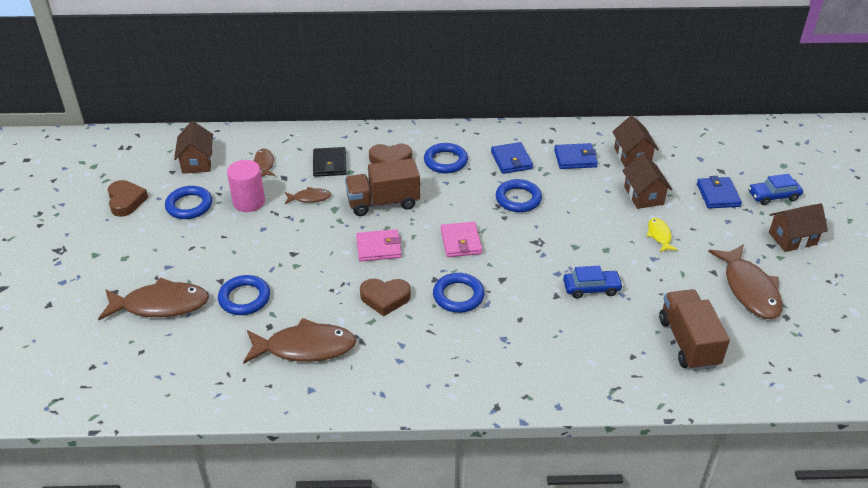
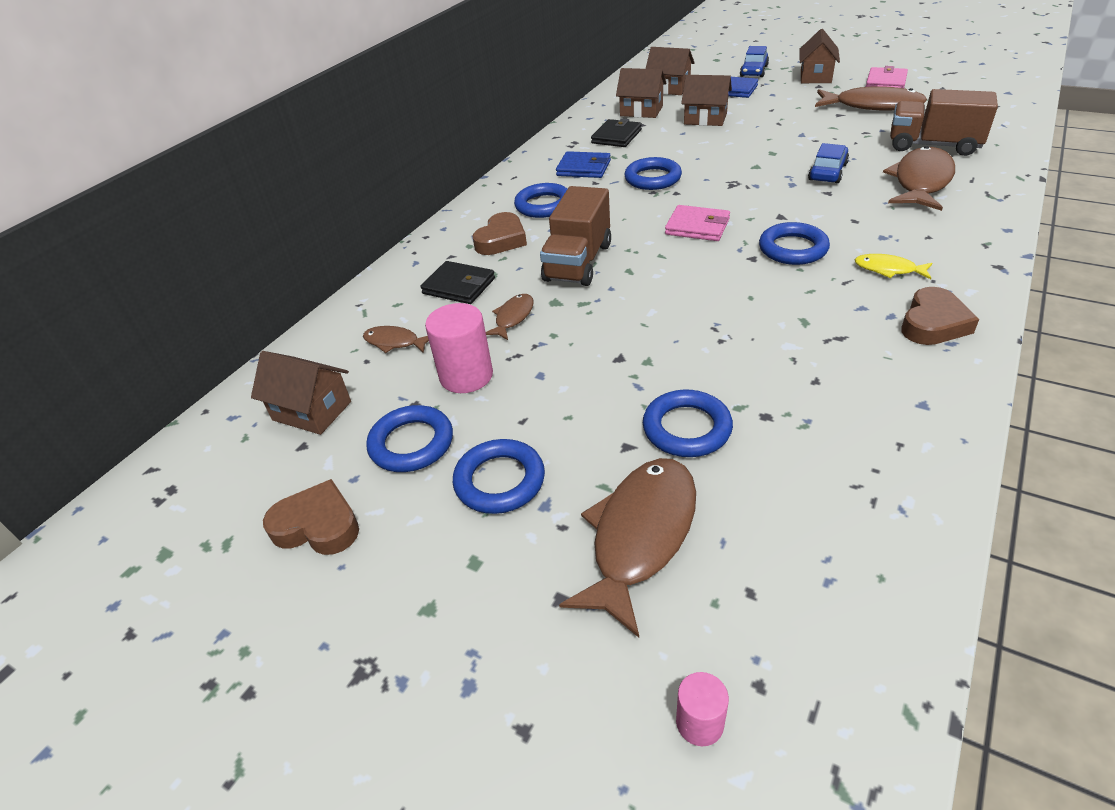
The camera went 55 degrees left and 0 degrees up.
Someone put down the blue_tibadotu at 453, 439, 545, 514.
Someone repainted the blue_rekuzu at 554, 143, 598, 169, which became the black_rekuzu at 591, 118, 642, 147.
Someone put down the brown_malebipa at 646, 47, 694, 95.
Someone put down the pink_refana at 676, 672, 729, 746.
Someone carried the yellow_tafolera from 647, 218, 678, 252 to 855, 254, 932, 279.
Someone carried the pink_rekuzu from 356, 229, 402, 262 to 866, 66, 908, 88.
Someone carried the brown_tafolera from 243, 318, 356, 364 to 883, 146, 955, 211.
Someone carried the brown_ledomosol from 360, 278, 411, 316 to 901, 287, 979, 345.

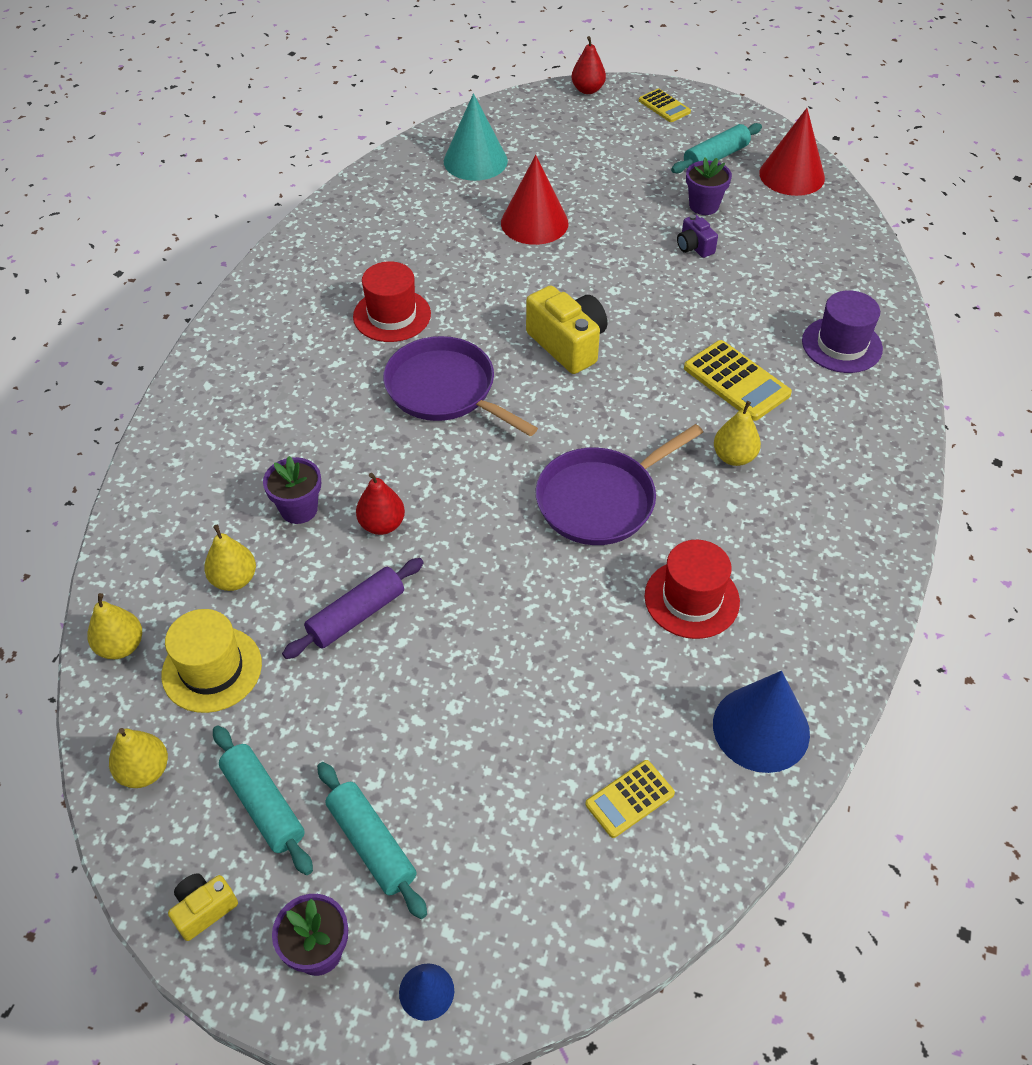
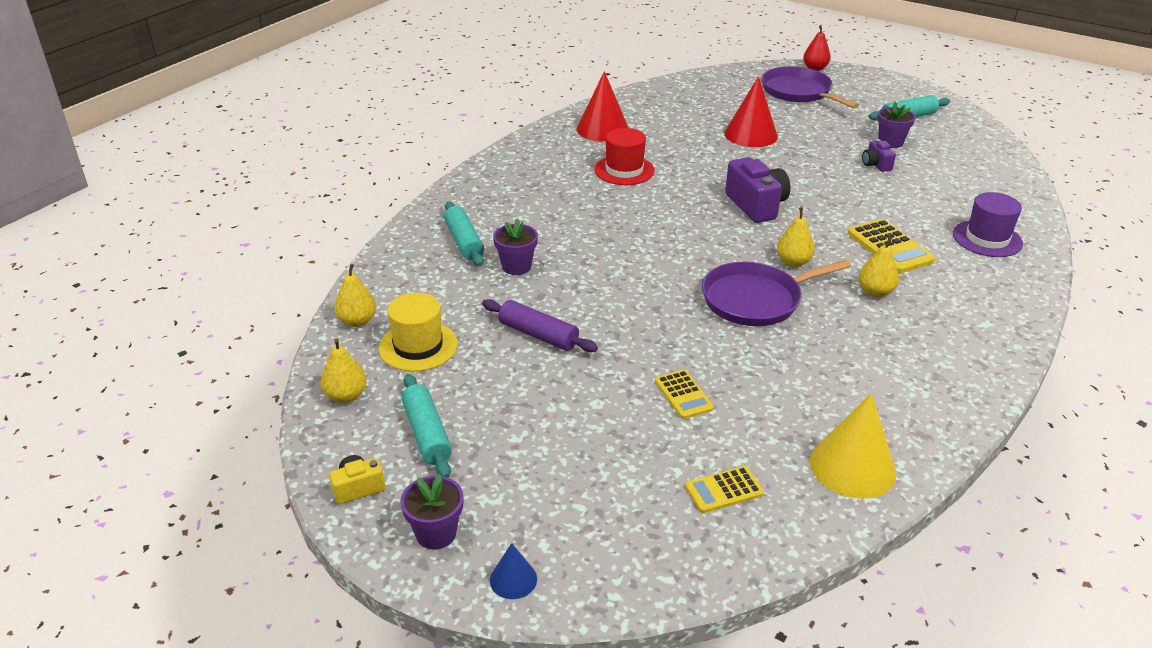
The camera went 15 degrees right and 15 degrees down.
Someone carried the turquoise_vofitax from 317, 762, 427, 919 to 444, 202, 484, 266.
Someone rotated the purple_vofitax at 282, 558, 424, 659 by 60 degrees clockwise.
Someone carried the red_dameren from 759, 108, 825, 196 to 577, 71, 629, 142.
Someone carried the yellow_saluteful from 639, 89, 691, 122 to 655, 370, 714, 419.
Someone repainted the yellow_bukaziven at 526, 285, 607, 374, which became the purple_bukaziven at 725, 157, 791, 223.
Someone carried the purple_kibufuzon from 383, 336, 538, 436 to 761, 66, 859, 108.
Someone carried the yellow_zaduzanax from 204, 525, 256, 591 to 777, 207, 815, 267.
Someone repainted the blue_dameren at 713, 671, 810, 773, which became the yellow_dameren at 810, 393, 896, 499.
Someone took away the red_zaduzanax at 356, 473, 405, 535.
Someone took away the turquoise_dameren at 444, 93, 508, 181.
Someone took away the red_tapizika at 645, 540, 740, 639.

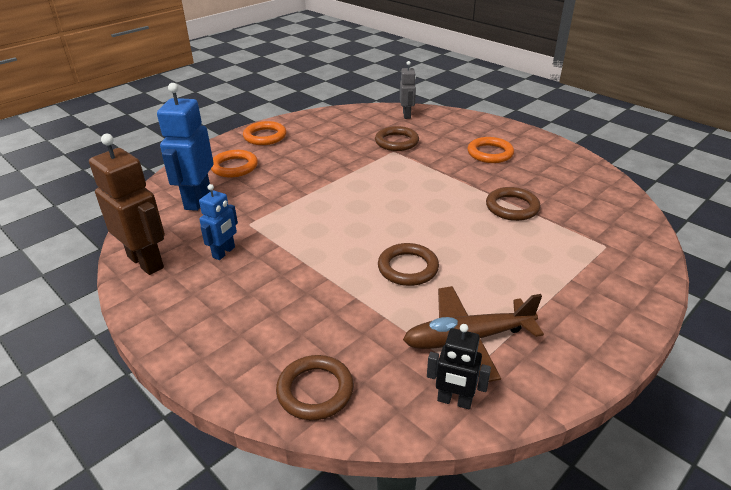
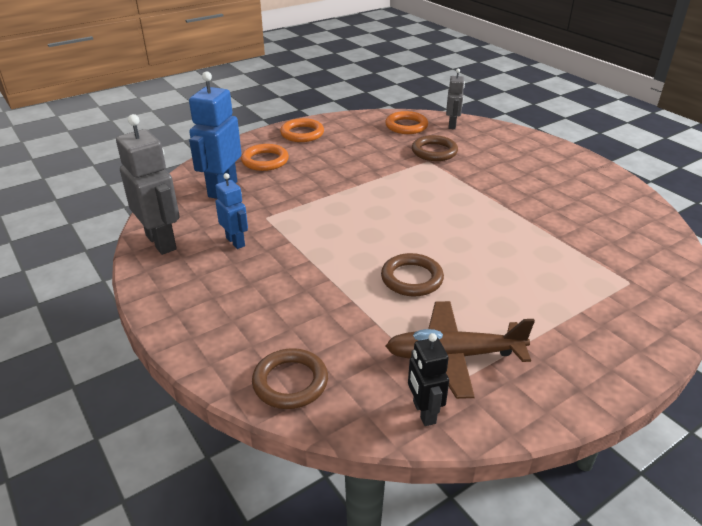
The camera went 10 degrees right and 0 degrees up.
Someone repainted the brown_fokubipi at 89, 134, 165, 275, which became the grey_fokubipi at 116, 114, 180, 255.
Someone rotated the blue_fokubipi at 199, 184, 238, 260 by 75 degrees counterclockwise.
Someone carried the orange_tibadotu from 467, 137, 514, 163 to 385, 111, 428, 134.
Someone rotated the black_fokubipi at 427, 324, 491, 409 by 45 degrees clockwise.
Someone took away the brown_tibadotu at 486, 187, 540, 221.

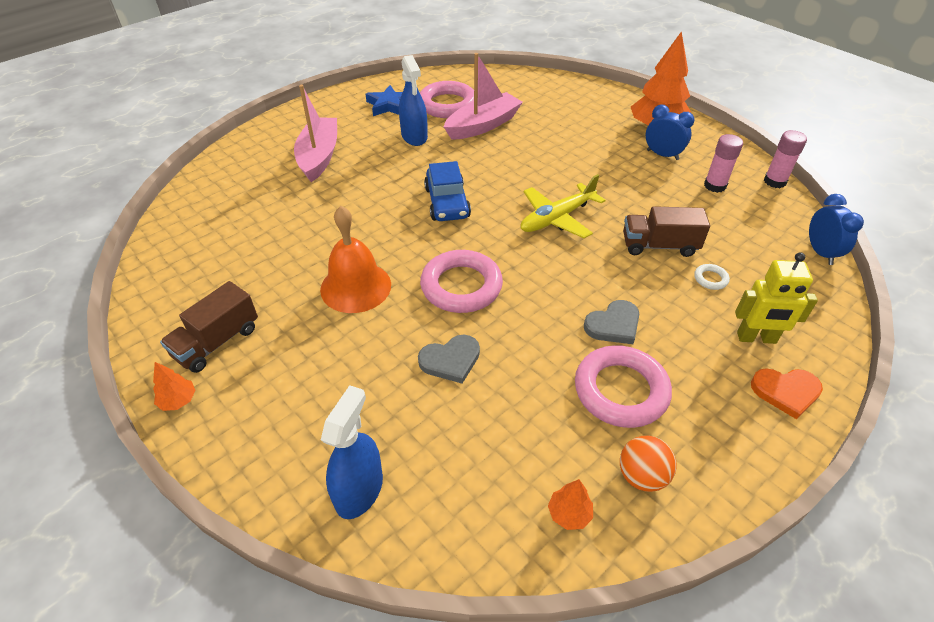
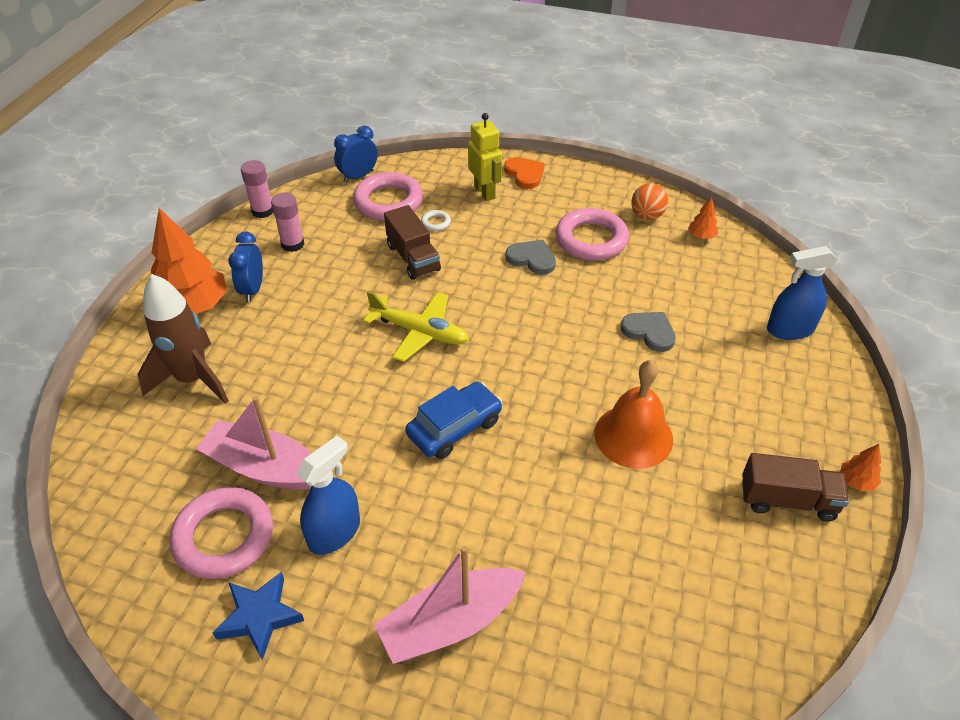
The camera went 120 degrees left and 0 degrees up.
Someone put down the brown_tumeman at 138, 274, 229, 404.
Someone carried the pink_tibadotu from 420, 250, 503, 313 to 353, 172, 423, 221.

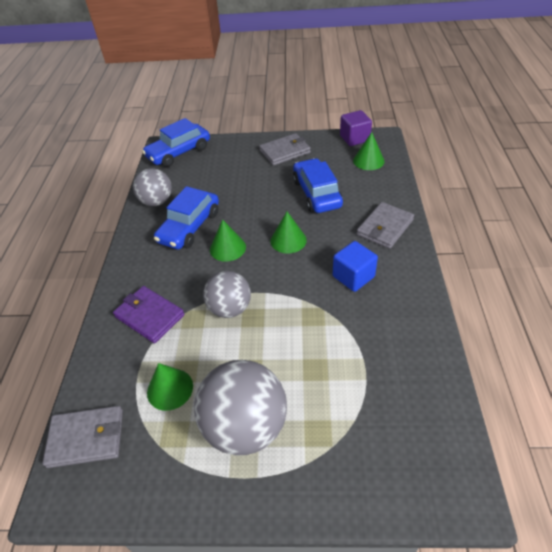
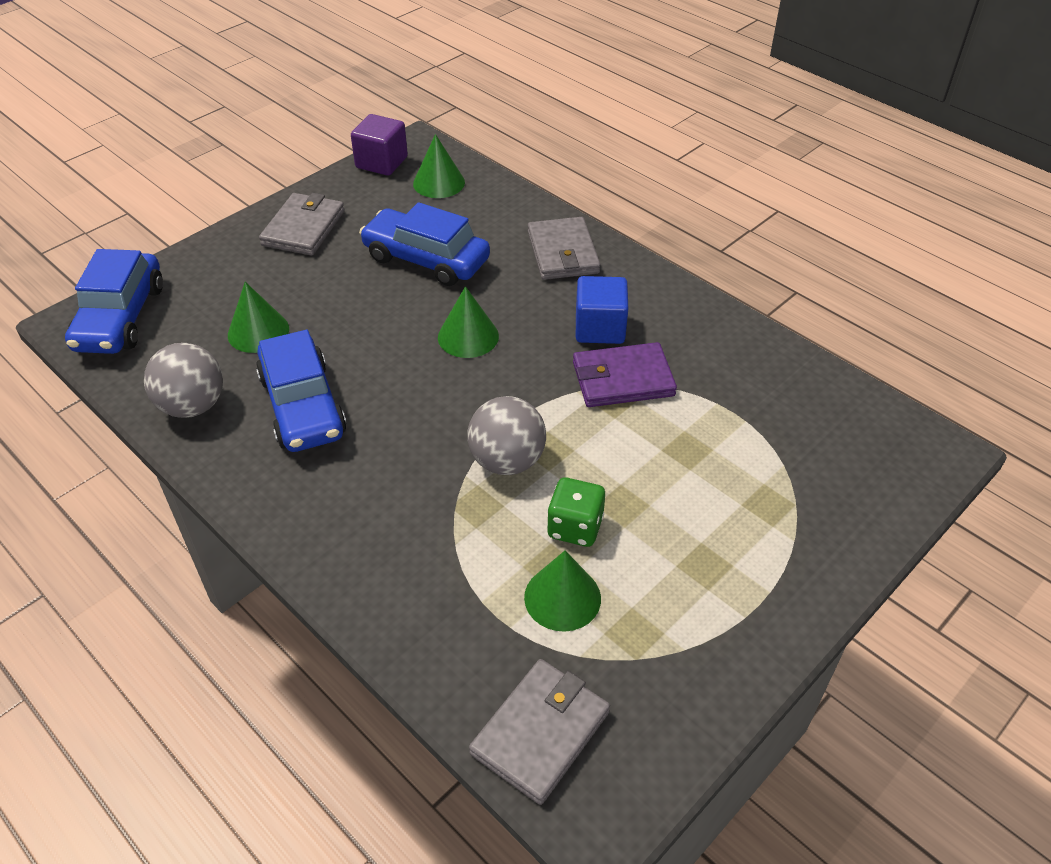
The camera went 50 degrees left and 0 degrees up.
Someone carried the green_dameren from 210, 219, 246, 262 to 228, 282, 289, 353.
Someone put down the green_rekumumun at 547, 477, 605, 547.
Someone carried the purple_rekuzu from 113, 286, 184, 343 to 573, 342, 677, 407.
Someone took away the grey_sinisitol at 194, 360, 287, 455.

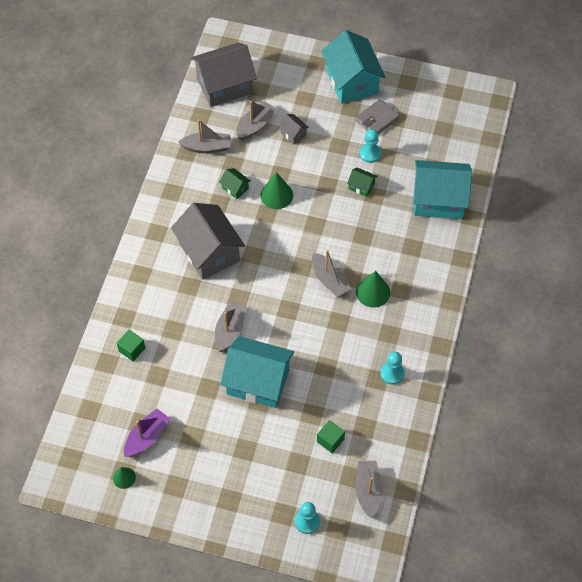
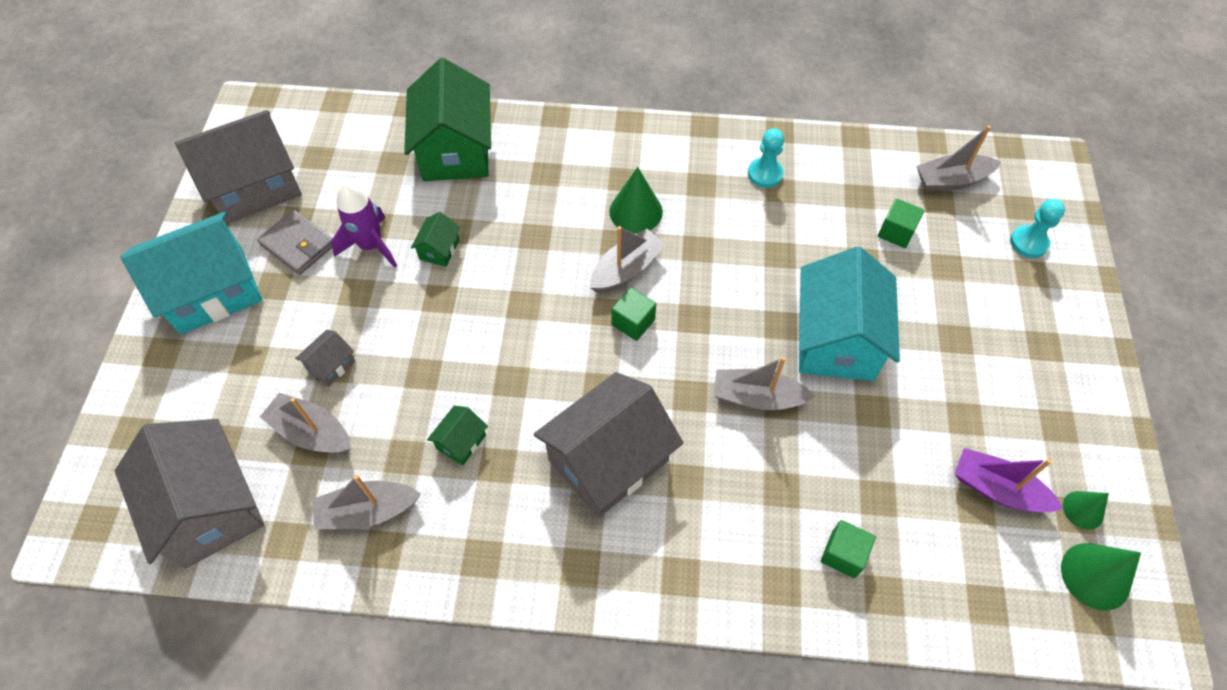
The camera went 100 degrees left and 0 degrees up.
Someone put down the grey_malebipa at 175, 110, 302, 224.
Someone rotated the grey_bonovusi at 179, 119, 230, 153 by 90 degrees counterclockwise.
Someone swapped the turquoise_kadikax at 360, 129, 381, 163 for the purple_tumeman at 331, 181, 397, 268.
Someone repainted the turquoise_malebipa at 413, 160, 472, 219, which became the green_malebipa at 404, 58, 491, 181.
Someone put down the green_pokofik at 612, 287, 656, 341.
Someone carried the green_dameren from 261, 172, 293, 209 to 1061, 543, 1141, 610.

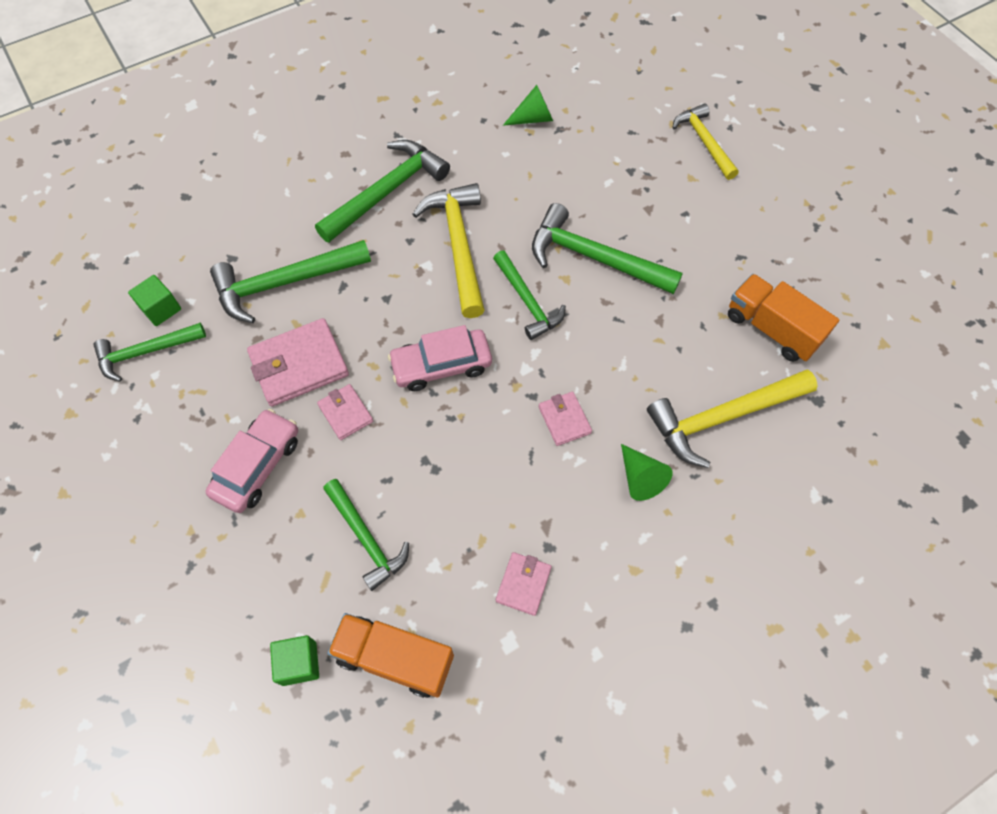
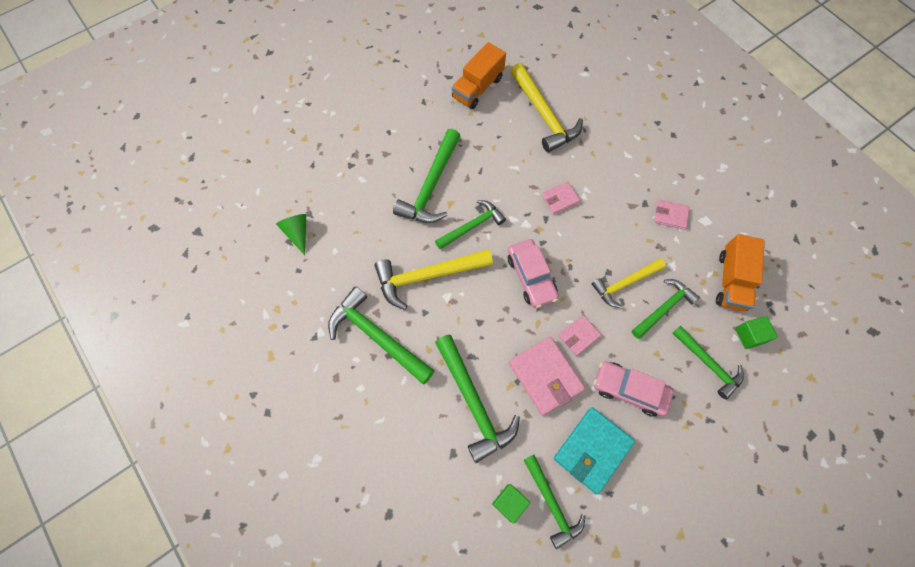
The camera went 95 degrees left and 5 degrees up.
Someone put down the turquoise_rekuzu at 554, 407, 635, 494.
Someone carried the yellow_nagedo from 672, 103, 739, 180 to 592, 259, 666, 308.
Someone put down the green_nagedo at 672, 326, 744, 400.
Someone took away the green_dameren at 621, 444, 672, 501.

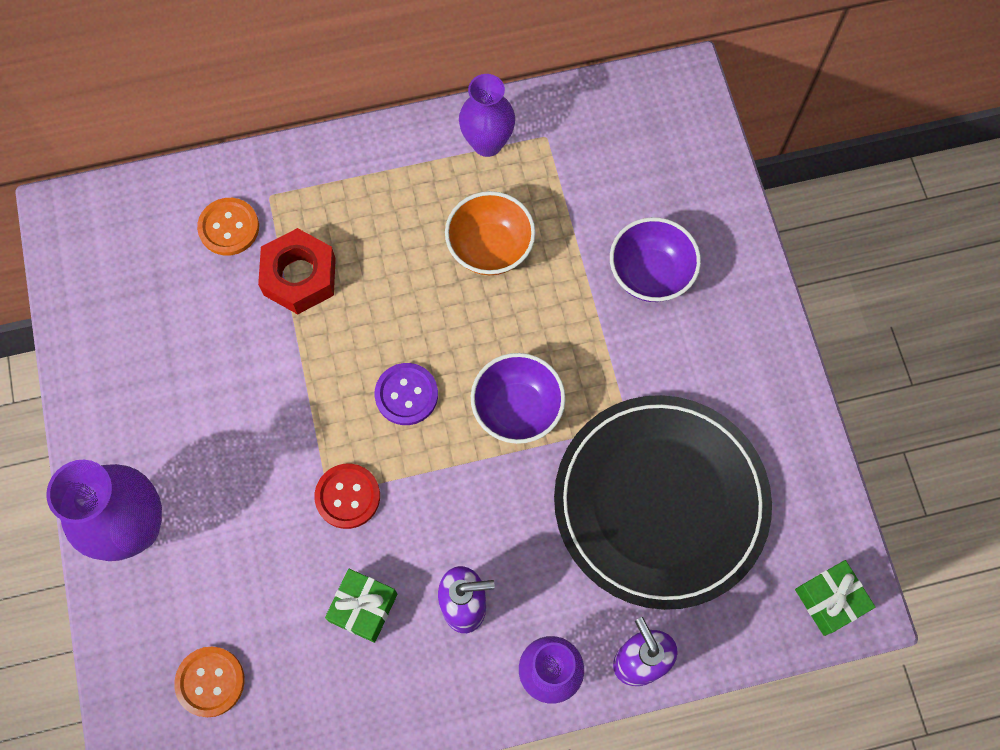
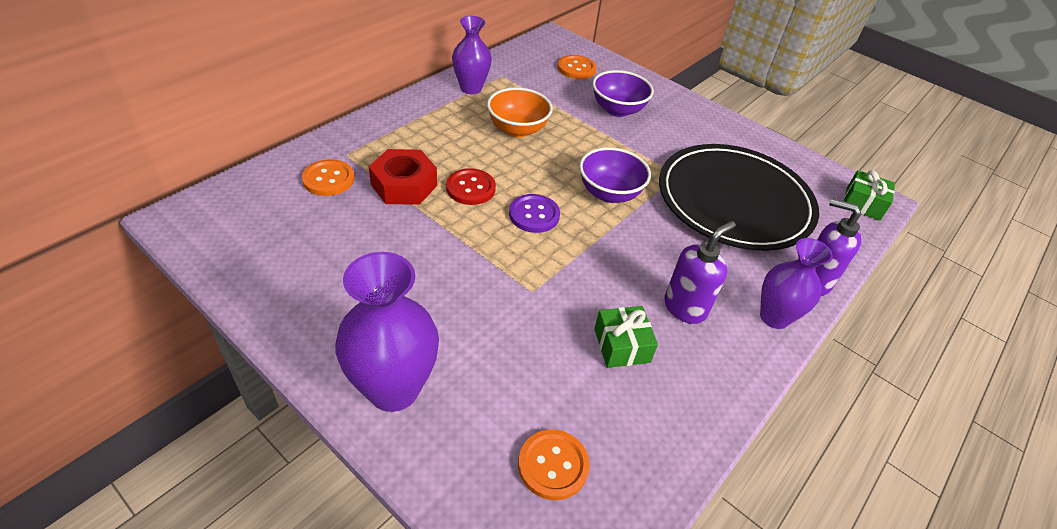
The camera went 40 degrees left and 25 degrees down.
Someone carried the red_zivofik from 314, 463, 380, 529 to 446, 168, 496, 205.
Someone put down the orange_zivofik at 558, 55, 596, 79.

